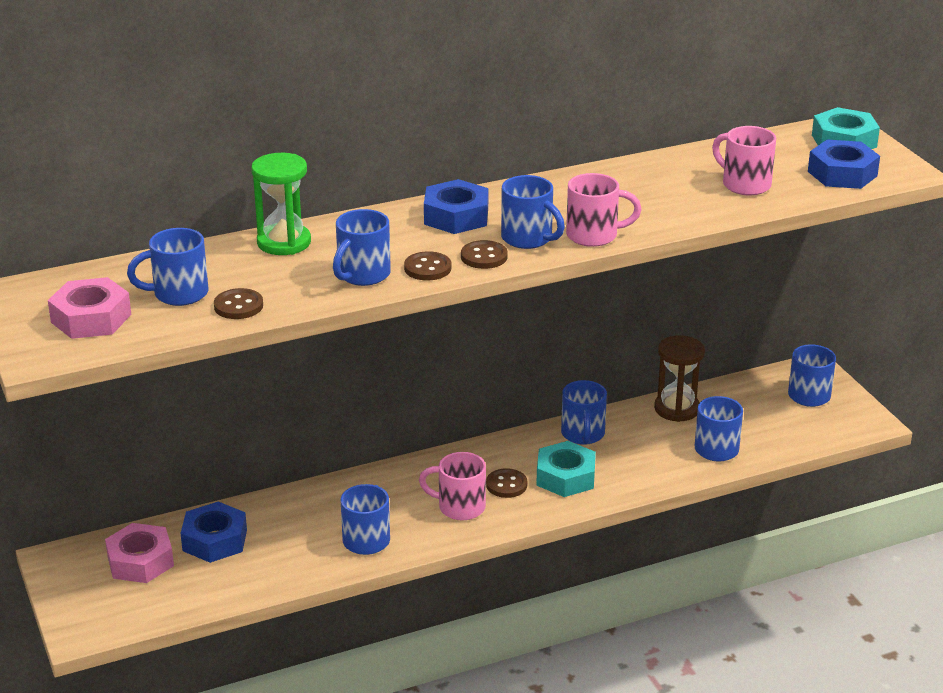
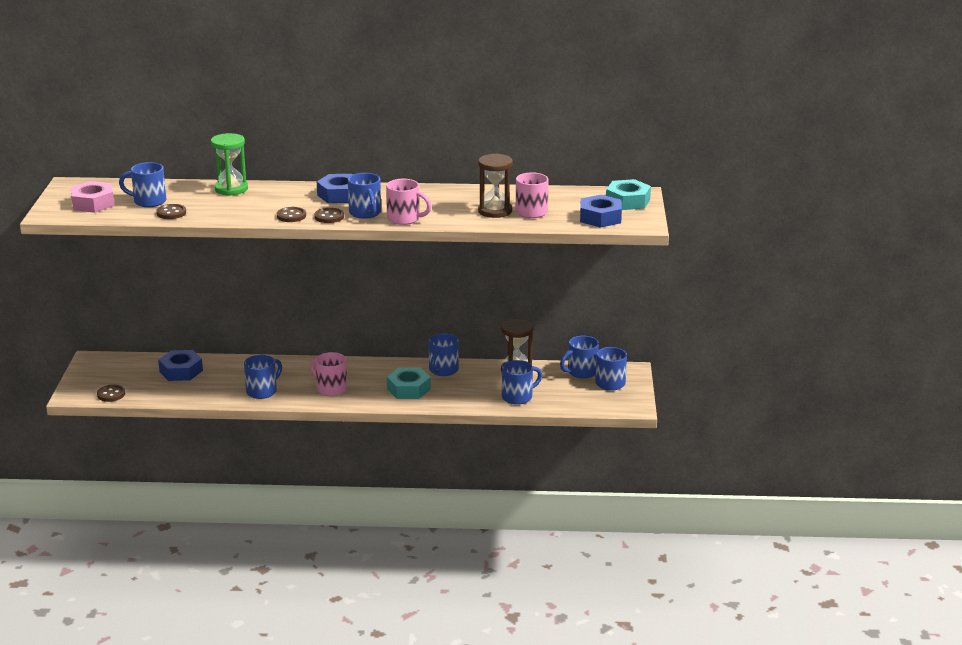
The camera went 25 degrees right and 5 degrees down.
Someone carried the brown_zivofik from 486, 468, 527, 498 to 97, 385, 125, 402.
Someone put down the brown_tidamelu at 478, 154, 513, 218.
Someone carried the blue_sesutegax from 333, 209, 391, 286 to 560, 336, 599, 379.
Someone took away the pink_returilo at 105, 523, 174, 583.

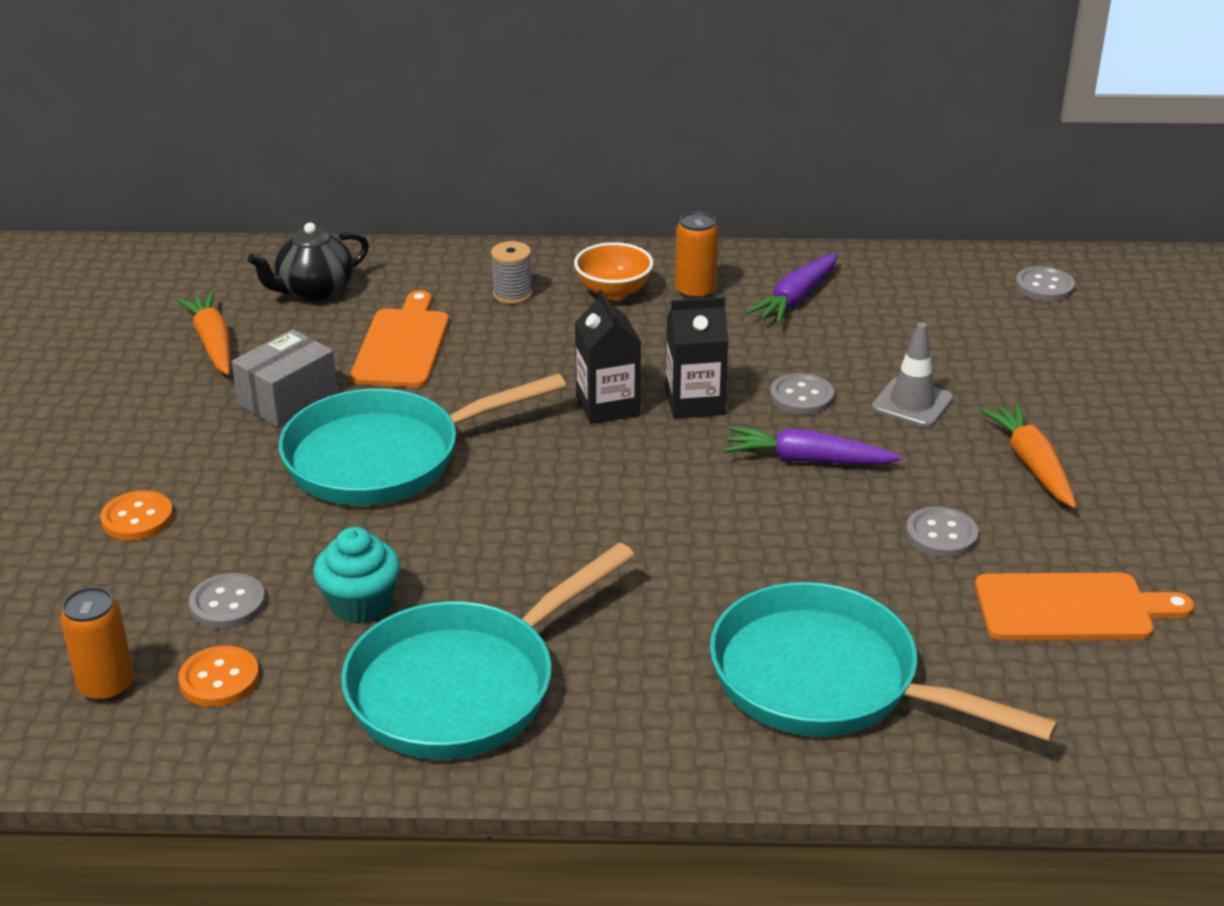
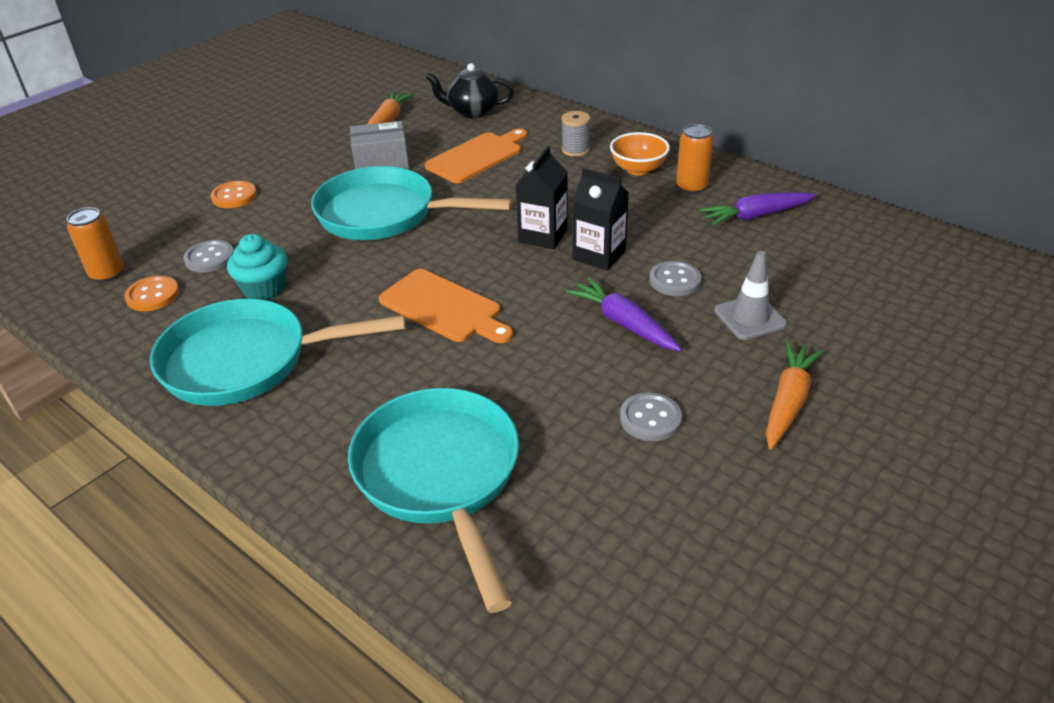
The camera went 40 degrees right and 5 degrees up.
Someone carried the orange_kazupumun from 975, 573, 1194, 640 to 379, 269, 513, 343.
Someone took away the grey_zivofik at 1015, 266, 1075, 302.

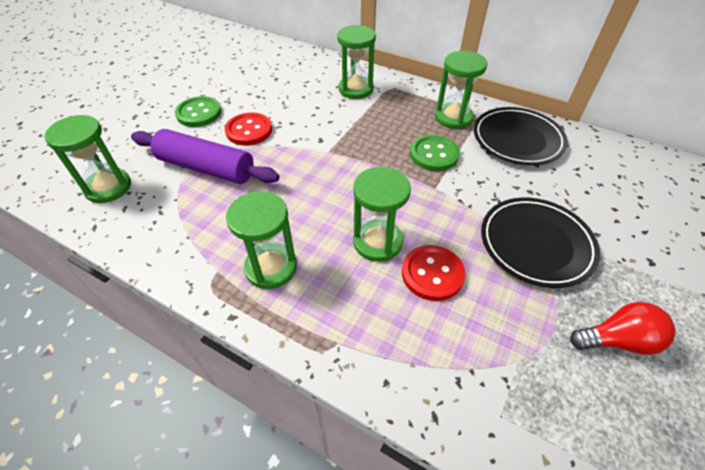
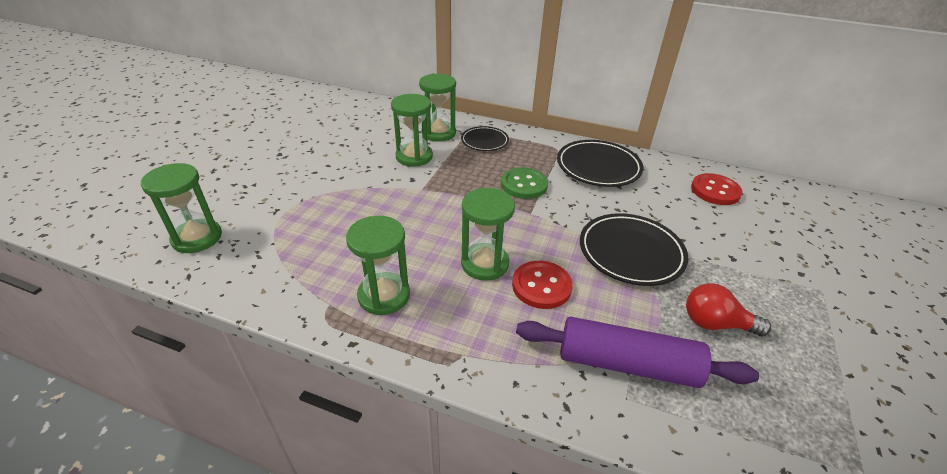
The camera went 10 degrees left and 10 degrees down.
Someone carried the green_tidamelu from 435, 51, 487, 129 to 391, 94, 433, 167.
Someone put down the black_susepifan at 461, 126, 509, 151.
Someone carried the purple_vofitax from 131, 129, 280, 184 to 516, 317, 759, 388.
Someone rotated the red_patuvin at 570, 302, 675, 355 by 150 degrees counterclockwise.
Someone carried the red_zivofik from 225, 113, 272, 146 to 691, 173, 743, 205.
Someone took away the green_zivofik at 175, 96, 221, 127.

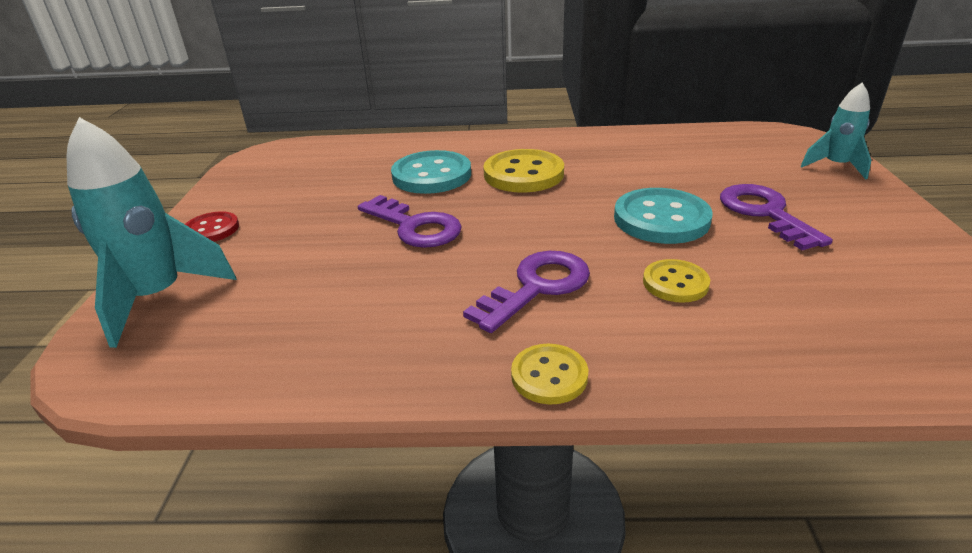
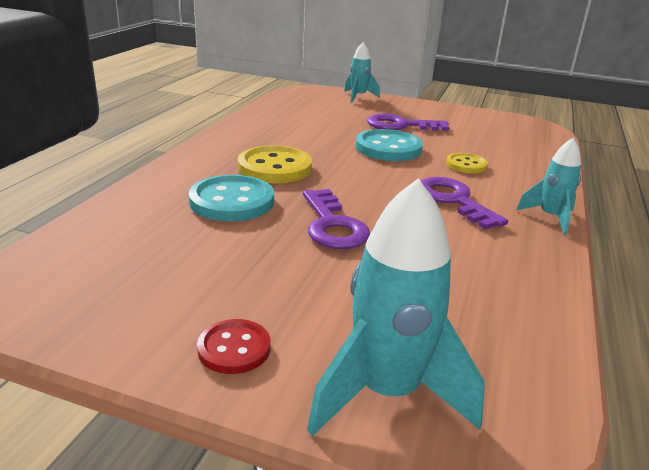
The camera went 75 degrees left and 5 degrees down.
Someone rotated the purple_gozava at 358, 195, 462, 248 by 105 degrees clockwise.
Someone swapped the yellow_zivofik at 511, 344, 588, 405 for the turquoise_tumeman at 516, 138, 581, 235.

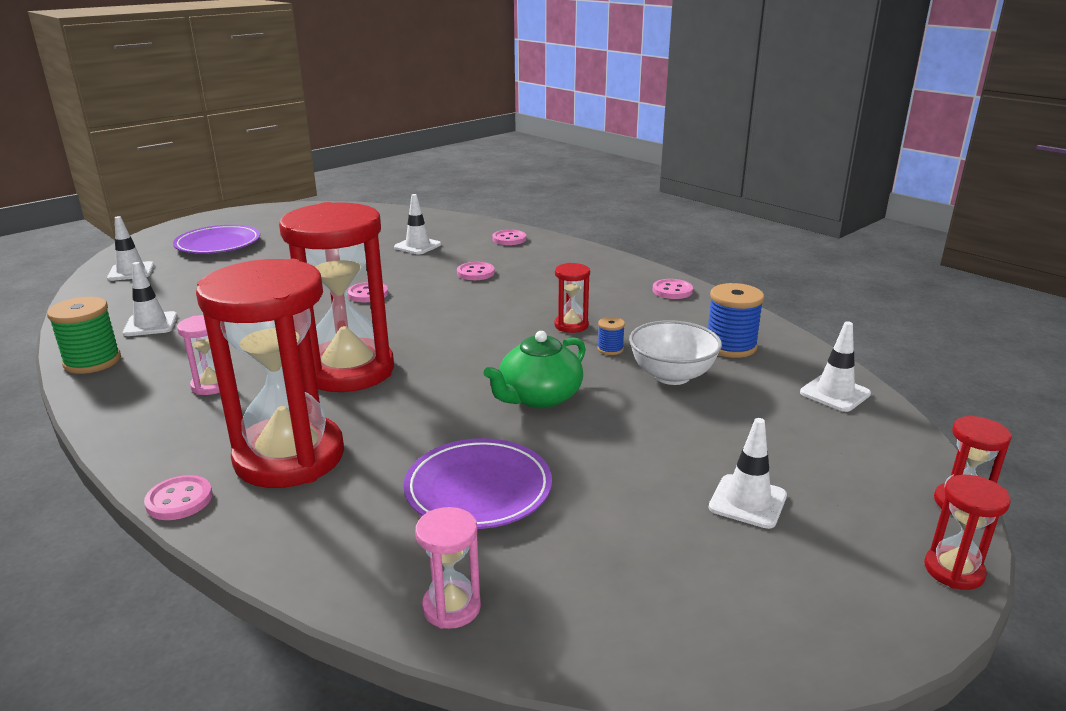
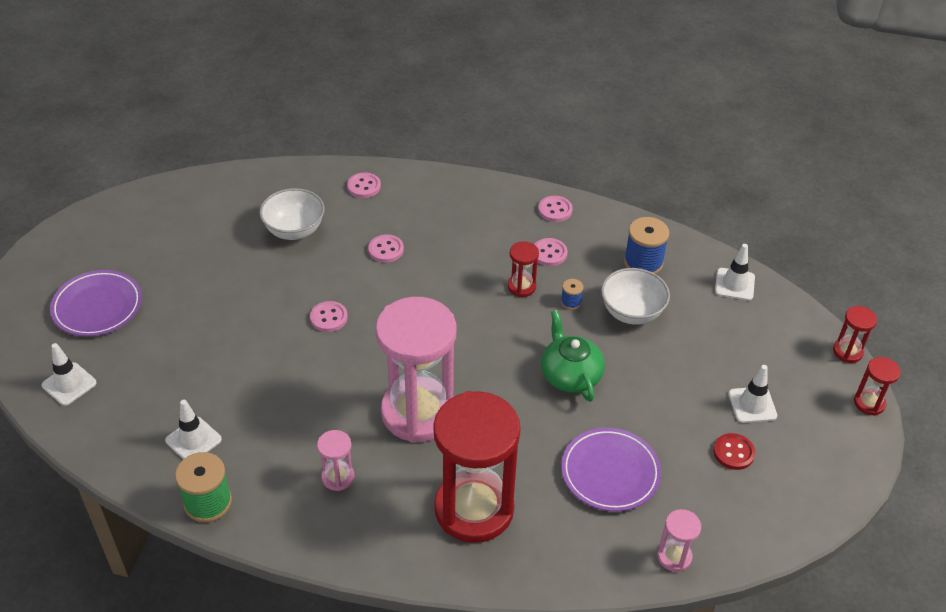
The camera went 35 degrees left and 20 degrees up.
Someone swapped the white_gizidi at 394, 194, 441, 255 for the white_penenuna at 259, 188, 325, 240.
Someone repainted the red_tidamelu at 279, 202, 394, 392, which became the pink_tidamelu at 376, 297, 457, 443.
Someone carried the pink_zivofik from 144, 475, 212, 520 to 534, 238, 567, 266.
Someone rotated the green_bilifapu at 483, 331, 586, 408 by 150 degrees clockwise.
Someone put down the red_zivofik at 713, 433, 755, 470.

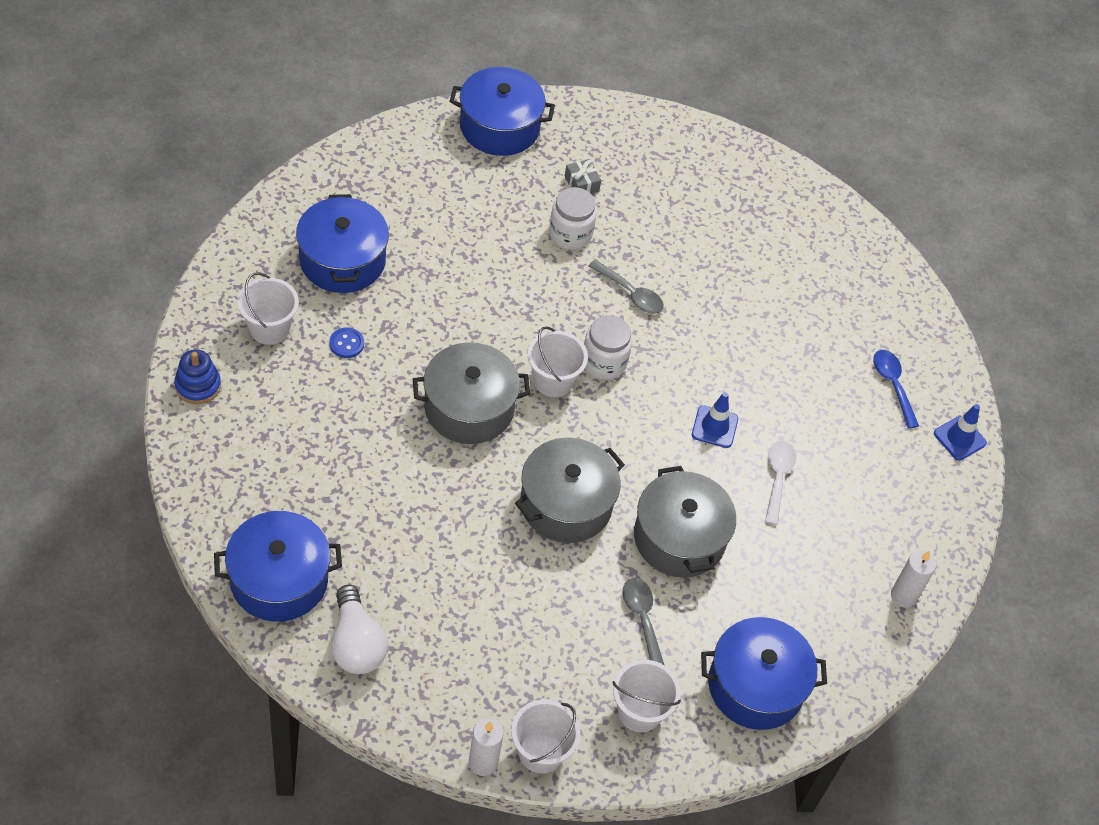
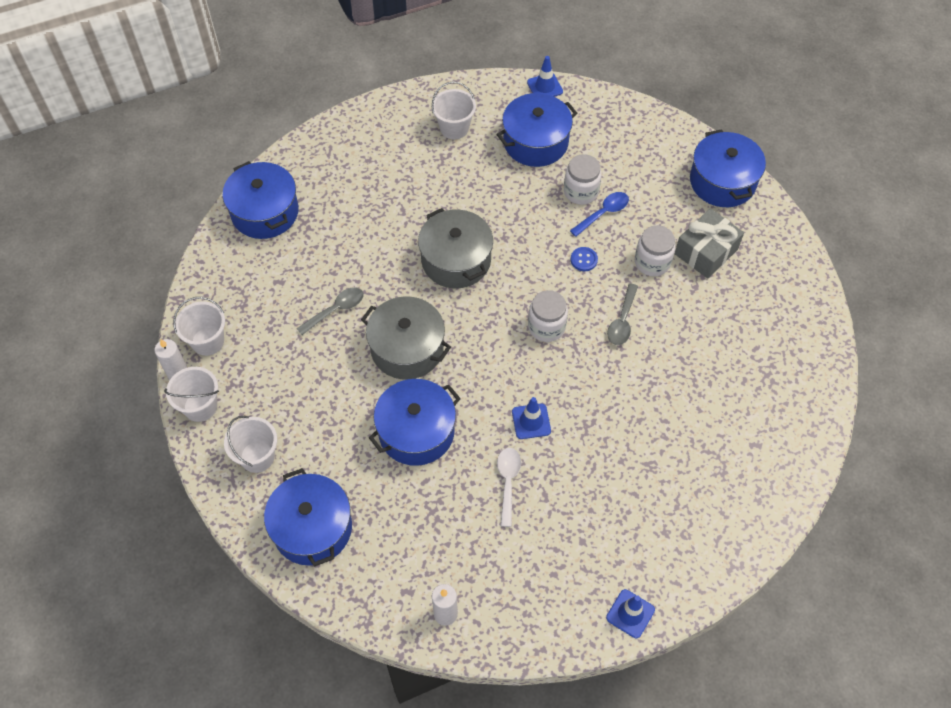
The camera went 75 degrees right and 5 degrees up.
Someone carried the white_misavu from 528, 326, 588, 397 to 173, 297, 225, 356.
Someone carried the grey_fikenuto from 622, 578, 665, 666 to 297, 287, 363, 335.
Someone repainted the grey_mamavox at 634, 466, 736, 578, which became the blue_mamavox at 369, 379, 461, 466.
Someone rotated the white_fikenuto at 765, 441, 796, 525 by 75 degrees counterclockwise.
Someone put down the blue_gizidi at 527, 56, 563, 97.
Someone put down the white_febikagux at 564, 154, 602, 205.
Someone carried the blue_fikenuto from 873, 350, 919, 429 to 570, 192, 629, 237.
Someone carried the blue_zivofik from 329, 327, 364, 358 to 570, 247, 598, 271.
Someone scaled the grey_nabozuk at 565, 159, 601, 194 by 1.96.
Someone took away the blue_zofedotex at 174, 349, 221, 404.
Someone took away the white_patuvin at 331, 585, 388, 674.

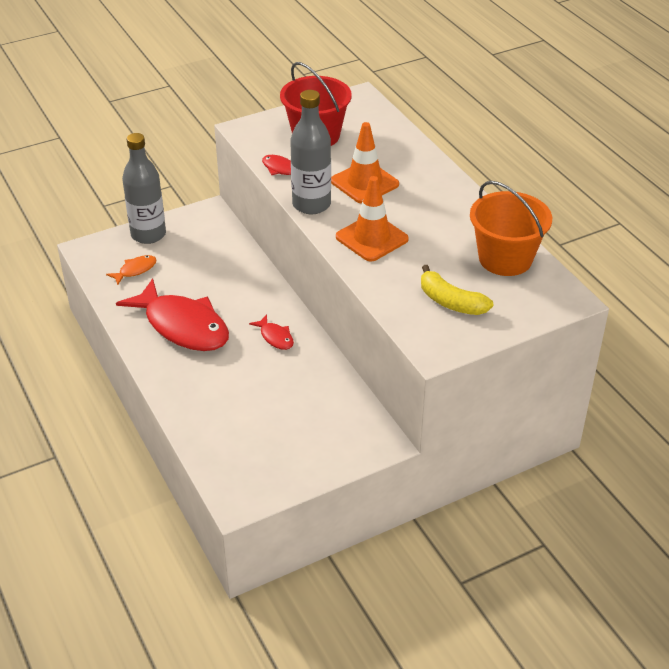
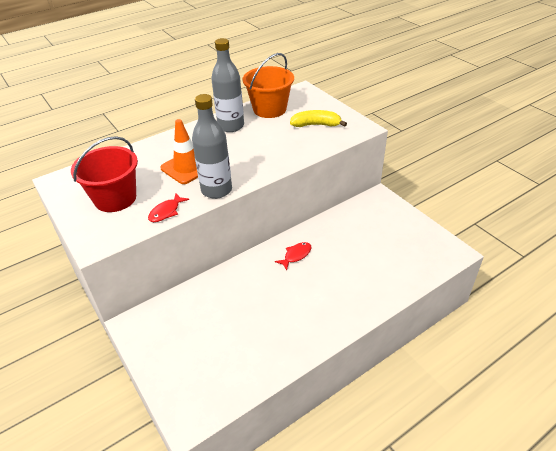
The camera went 95 degrees left and 0 degrees up.
Someone carried the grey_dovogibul from 122, 133, 166, 244 to 211, 38, 244, 132.
Someone rotated the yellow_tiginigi at 421, 265, 493, 315 by 120 degrees counterclockwise.
Someone took away the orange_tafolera at 106, 255, 157, 285.
Someone took away the red_tafolera at 116, 278, 229, 351.
Someone took away the orange_gizidi at 336, 176, 409, 262.

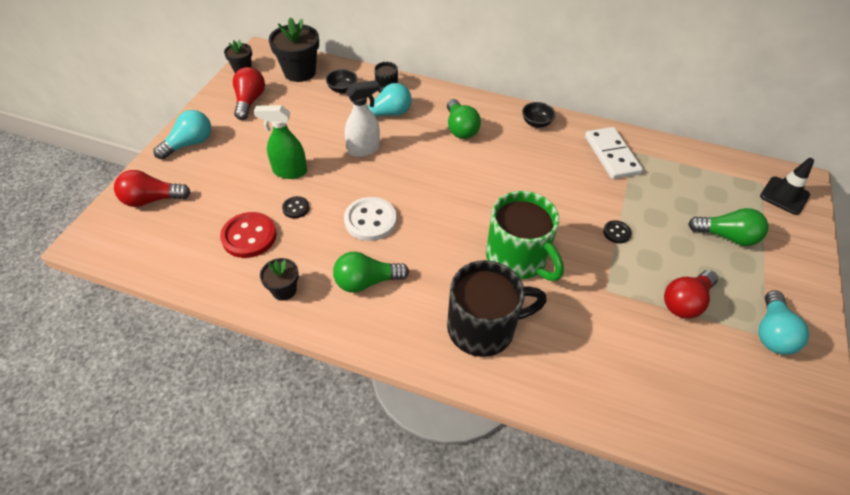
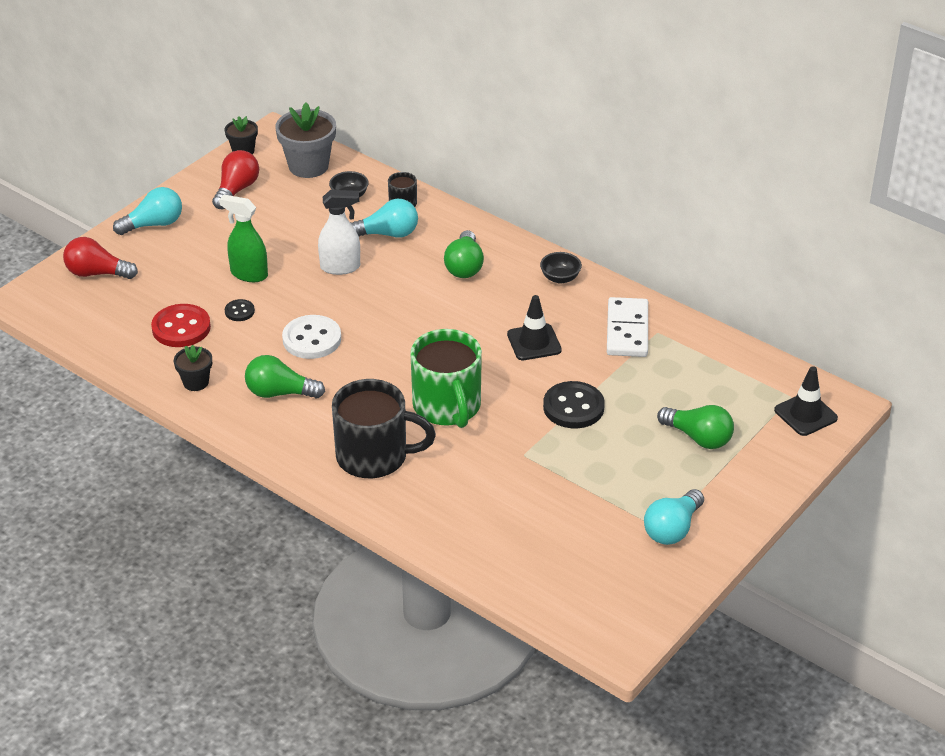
The camera went 20 degrees right and 10 degrees down.
Someone repainted the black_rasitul at 269, 17, 319, 82, which became the grey_rasitul at 275, 103, 336, 178.
Someone put down the black_gizidi at 507, 295, 562, 360.
Someone scaled the black_zivofik at 603, 220, 632, 244 by 1.94.
Someone took away the red_patuvin at 664, 270, 718, 319.

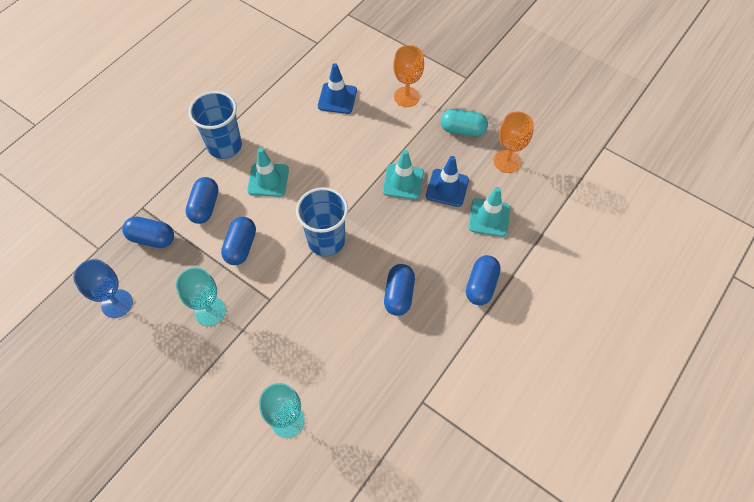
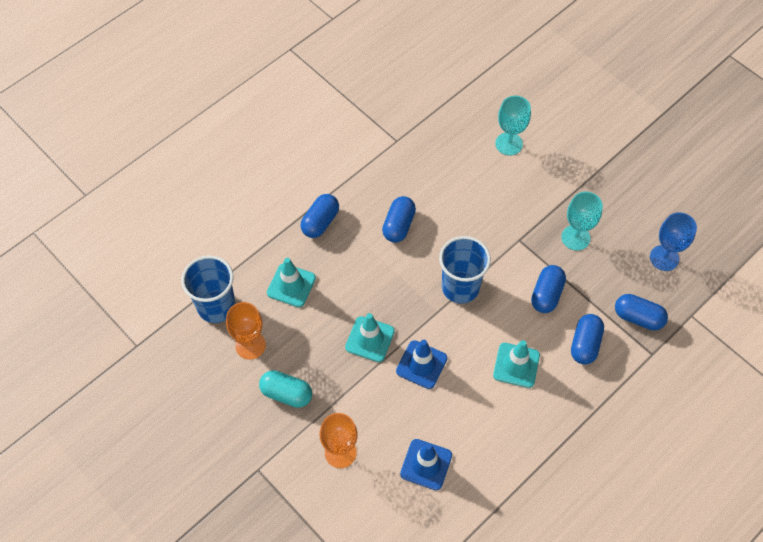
The camera went 170 degrees left and 0 degrees up.
Someone carried the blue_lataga from 189, 91, 242, 159 to 181, 256, 236, 323.
Someone carried the blue_gizidi from 426, 156, 469, 207 to 396, 340, 447, 389.

